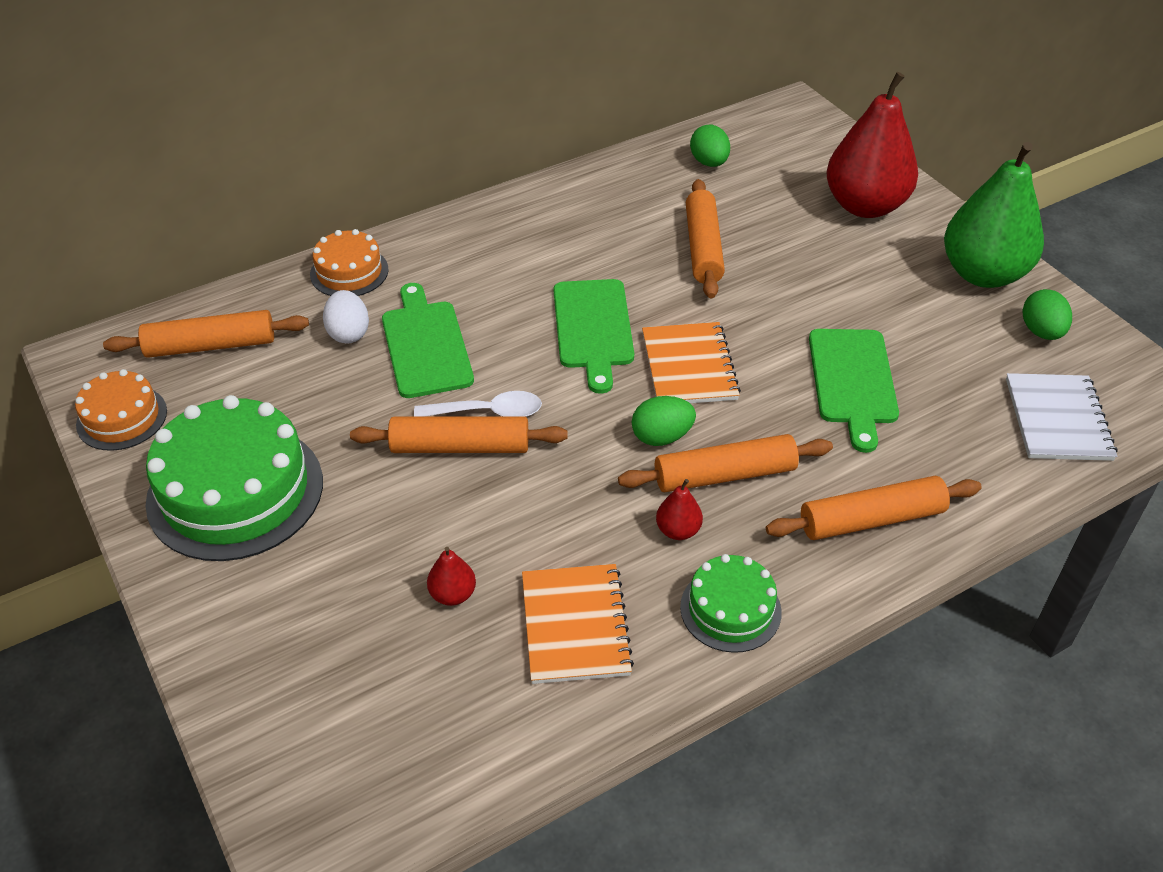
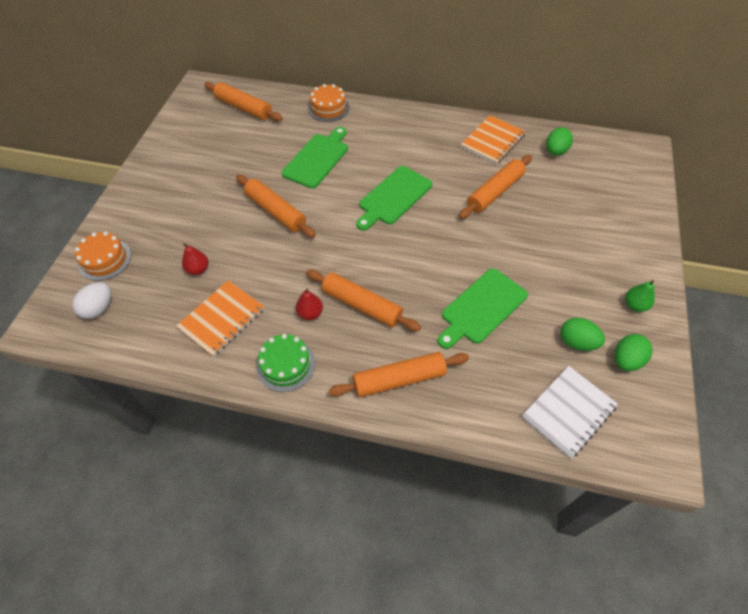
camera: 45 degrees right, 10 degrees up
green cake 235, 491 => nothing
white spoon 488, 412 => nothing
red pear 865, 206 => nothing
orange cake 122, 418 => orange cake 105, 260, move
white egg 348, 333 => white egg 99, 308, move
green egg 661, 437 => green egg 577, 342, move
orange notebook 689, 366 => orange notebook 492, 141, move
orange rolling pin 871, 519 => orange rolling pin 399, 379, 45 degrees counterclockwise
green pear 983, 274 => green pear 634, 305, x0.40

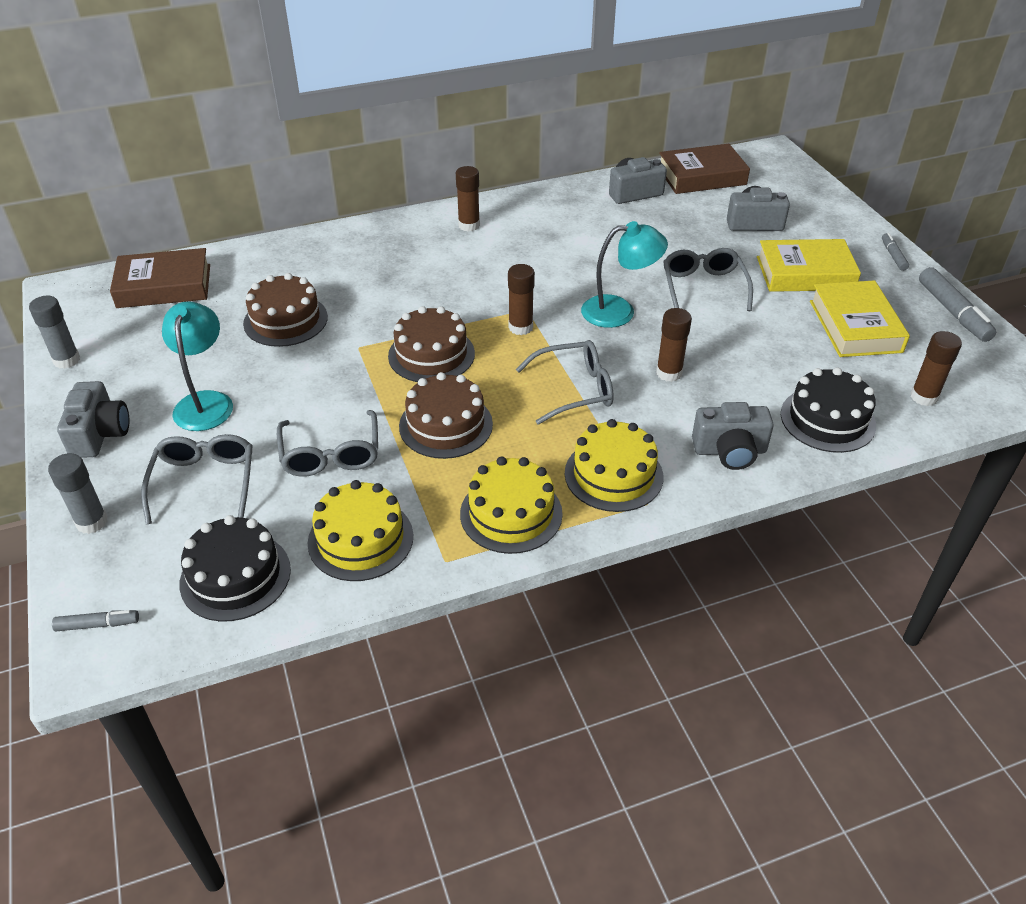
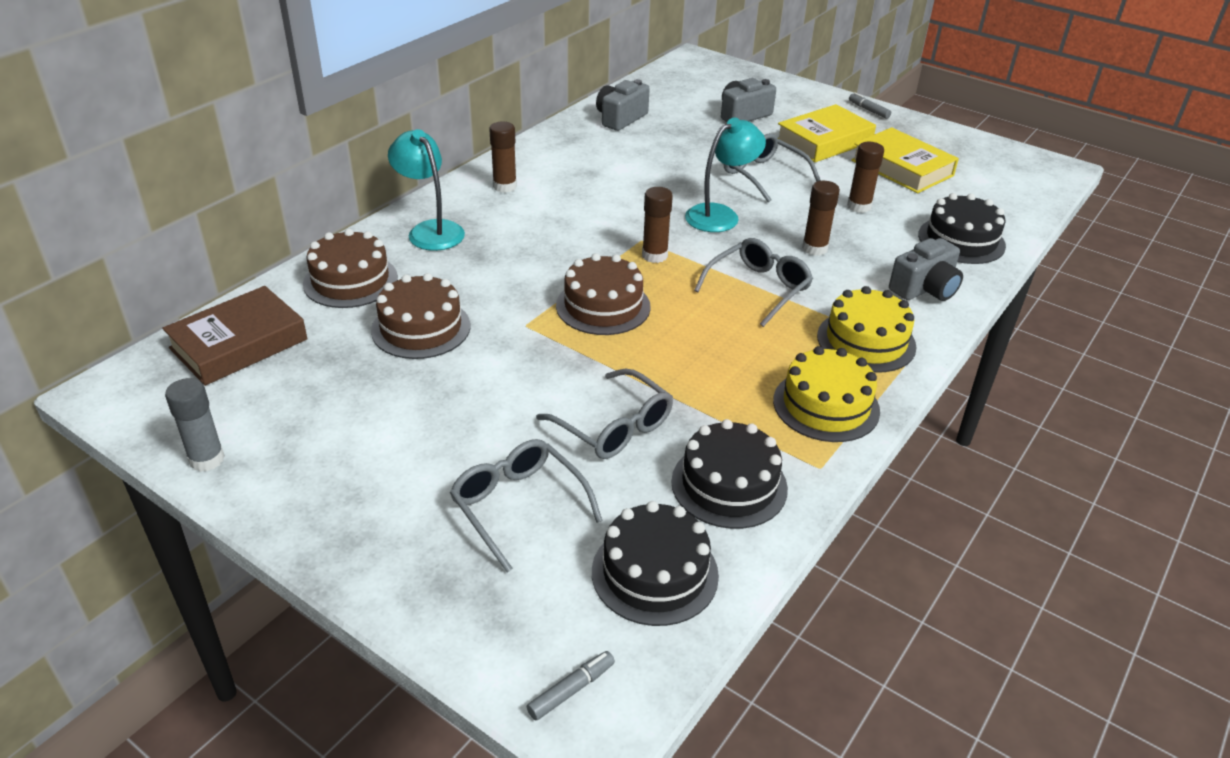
camera: 35 degrees left, 5 degrees down
grey glue stick 92, 522 => nothing
grey camera 99, 434 => nothing
brown book 701, 176 => nothing
grey marker 953, 312 => nothing
turquoise lamp 205, 402 => turquoise lamp 430, 230, move
brown cake 446, 425 => brown cake 350, 280, move
brown glue stick 924, 397 => brown glue stick 859, 206, move
yellow cake 360, 539 => black cake 729, 485

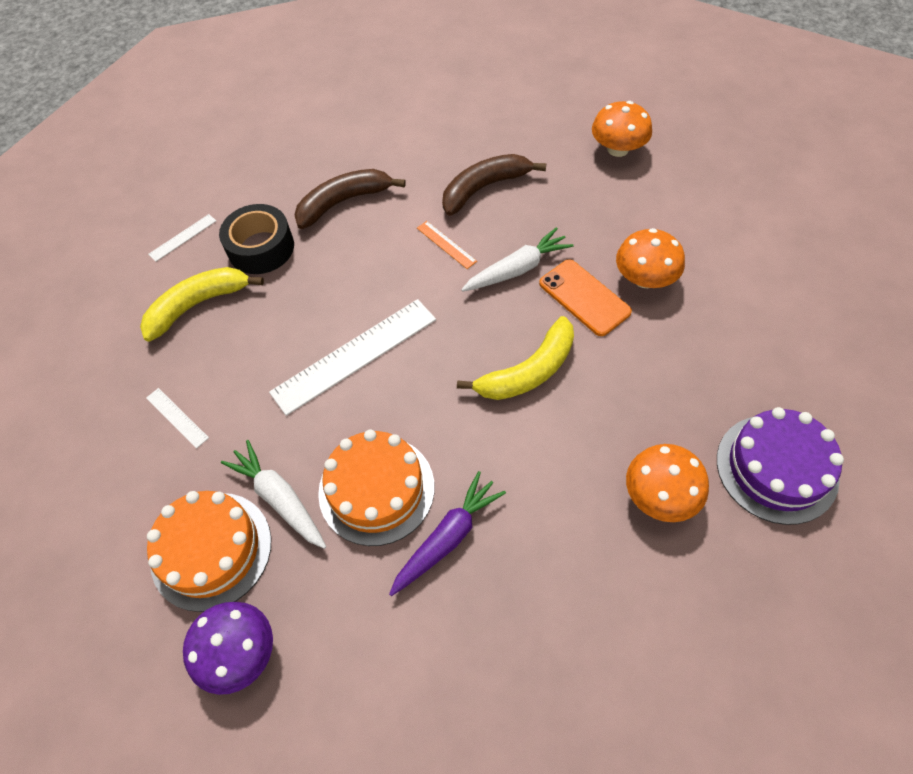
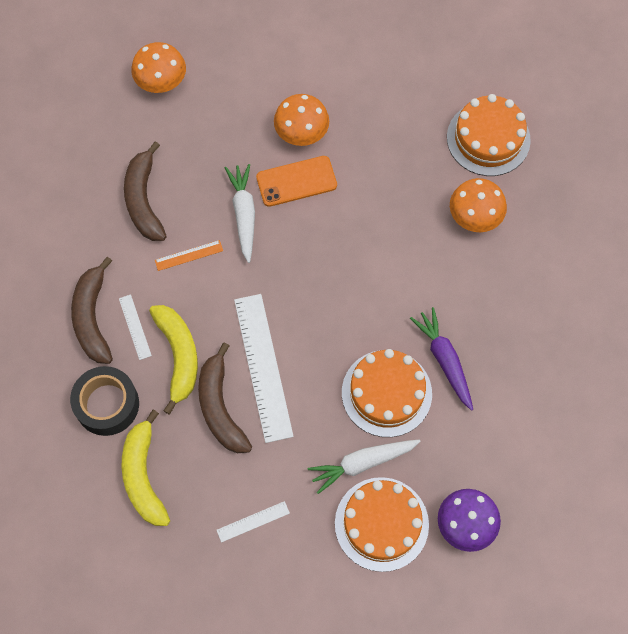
camera: 70 degrees left, 10 degrees up
nothing => brown banana 220, 407
white ruler 182, 237 => white ruler 134, 327, move
yellow banana 528, 371 => yellow banana 178, 356, move
purple cake 776, 468 => orange cake 488, 138

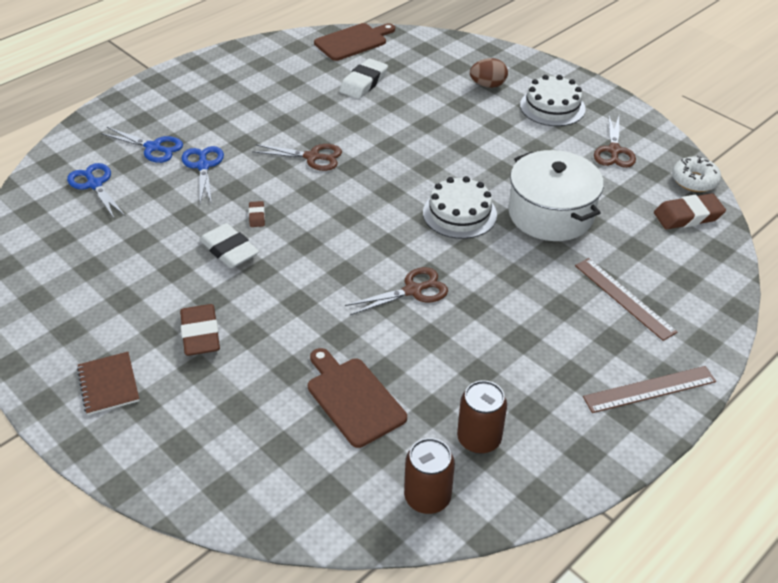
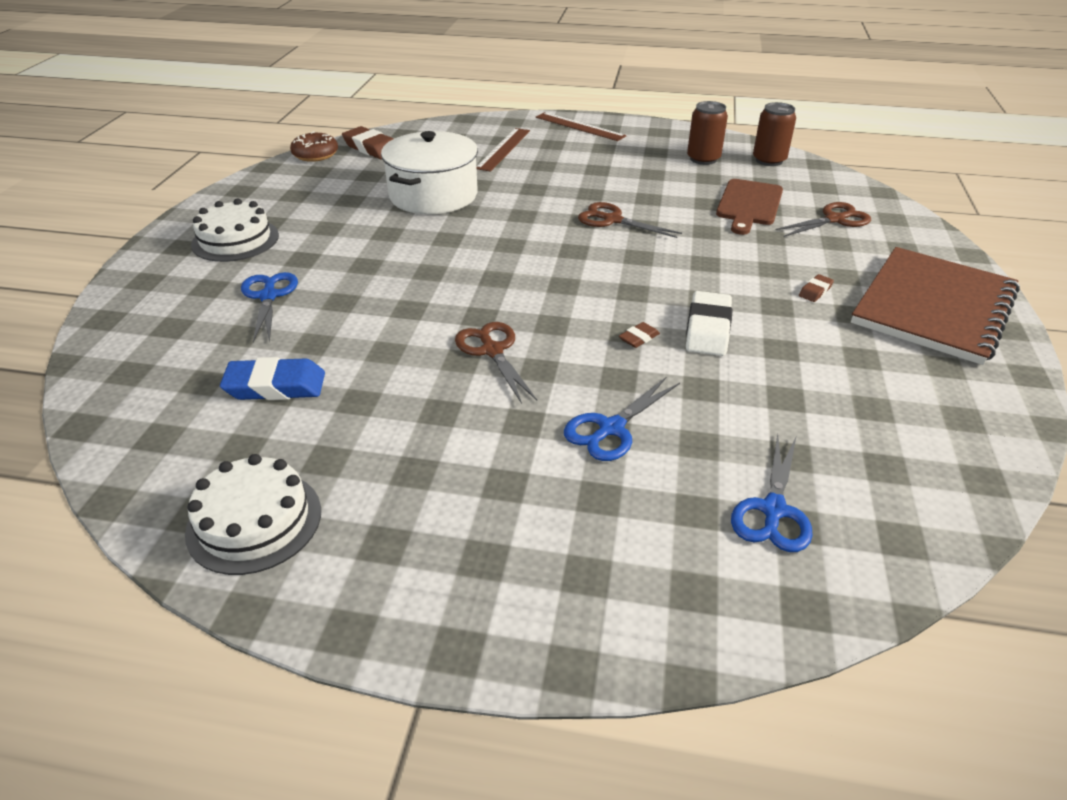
camera: 125 degrees left, 5 degrees down
brown cutting board 353, 41 => nothing
brown egg 488, 85 => nothing
blue scissors 153, 147 => blue scissors 268, 296, move
white cake 459, 213 => white cake 254, 521, move
brown scissors 614, 151 => brown scissors 835, 219, move
white eraser 364, 83 => blue eraser 275, 386
white donut 694, 180 => brown donut 315, 154
brown notebook 108, 384 => brown notebook 934, 307, x2.24
brown eraser 200, 334 => brown eraser 815, 291, x0.50

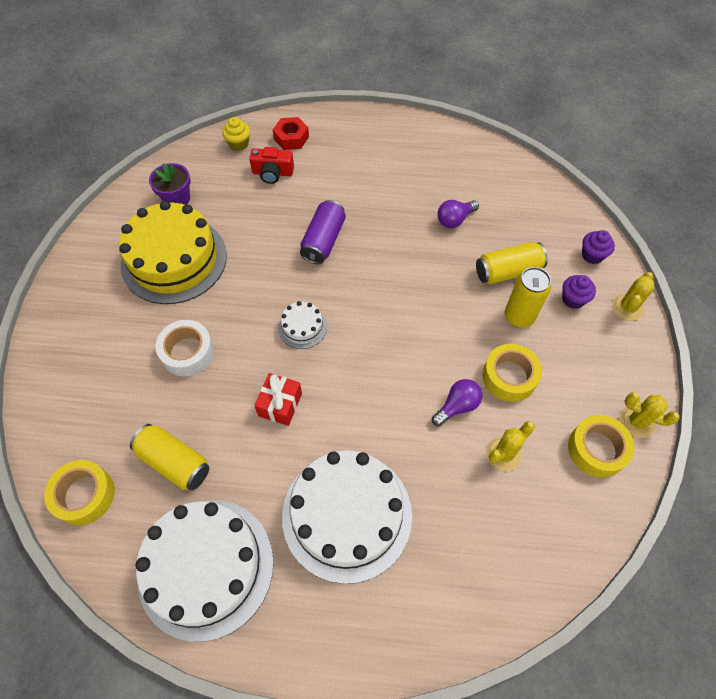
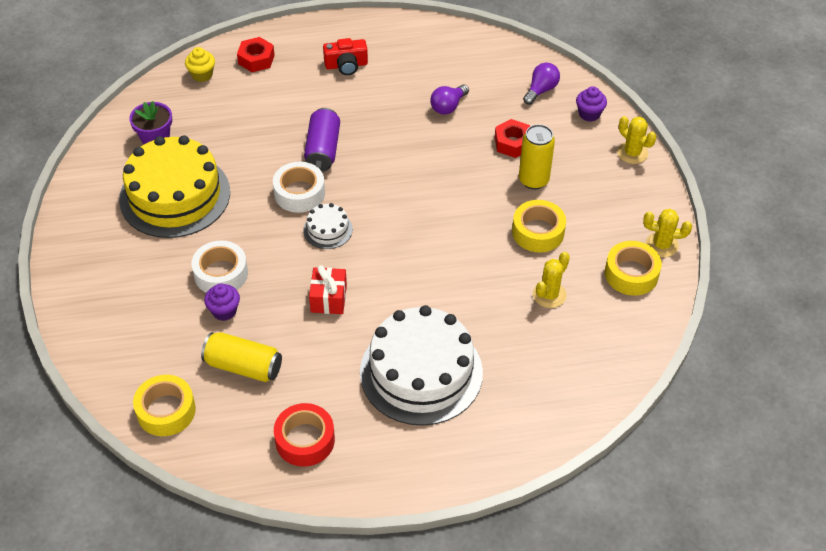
camera: 15 degrees left, 10 degrees down
nothing => white tape 299, 193
red camera 272, 173 => red camera 346, 65, move
purple light bulb 457, 406 => purple light bulb 541, 90, move
purple cupcake 573, 299 => purple cupcake 224, 311, move
white cake 206, 567 => red tape 305, 440
yellow can 507, 271 => red nut 512, 143
yellow cactus 627, 307 => yellow cactus 632, 153, 60 degrees counterclockwise

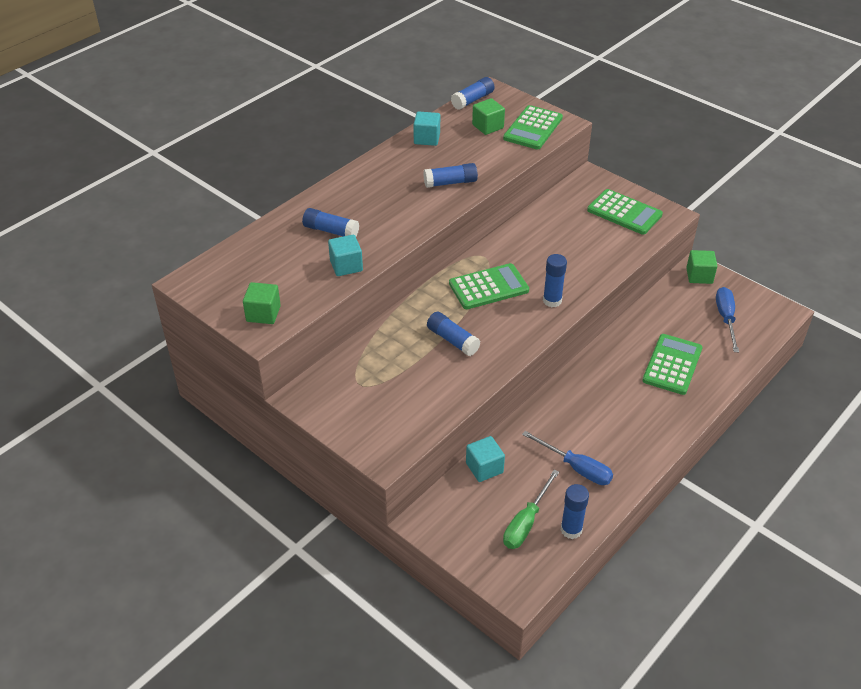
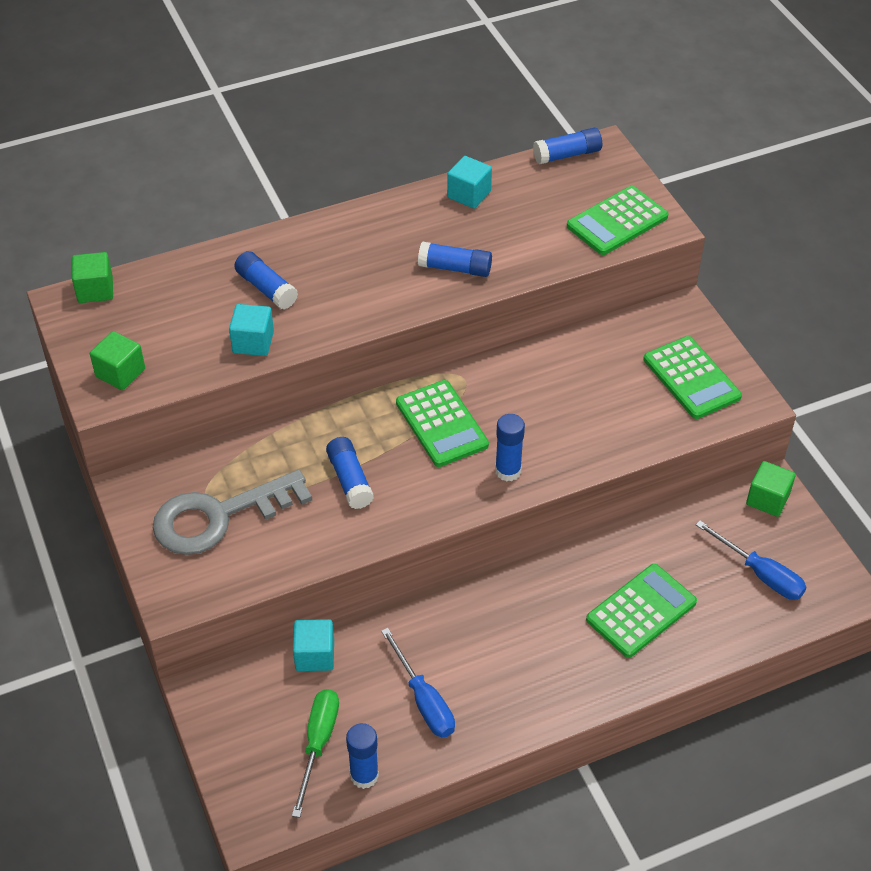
camera: 25 degrees right, 5 degrees up
nothing => grey key 220, 516
green cube 488, 126 => green cube 95, 290, move
green calculator 488, 287 => green calculator 441, 424, 60 degrees clockwise
green screwdriver 526, 522 => green screwdriver 318, 744, 135 degrees clockwise
blue screwdriver 726, 319 => blue screwdriver 760, 574, 105 degrees clockwise

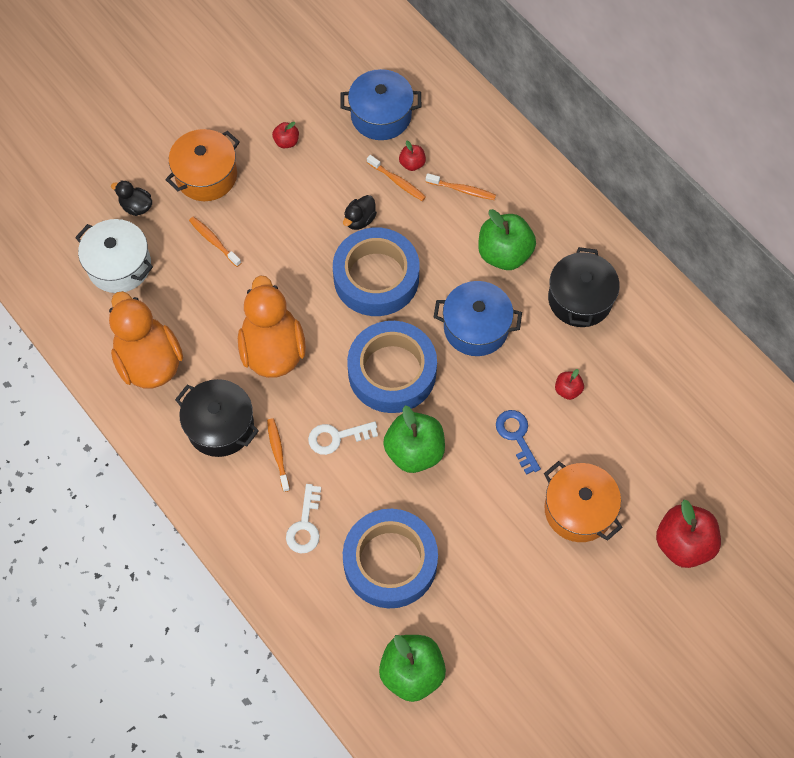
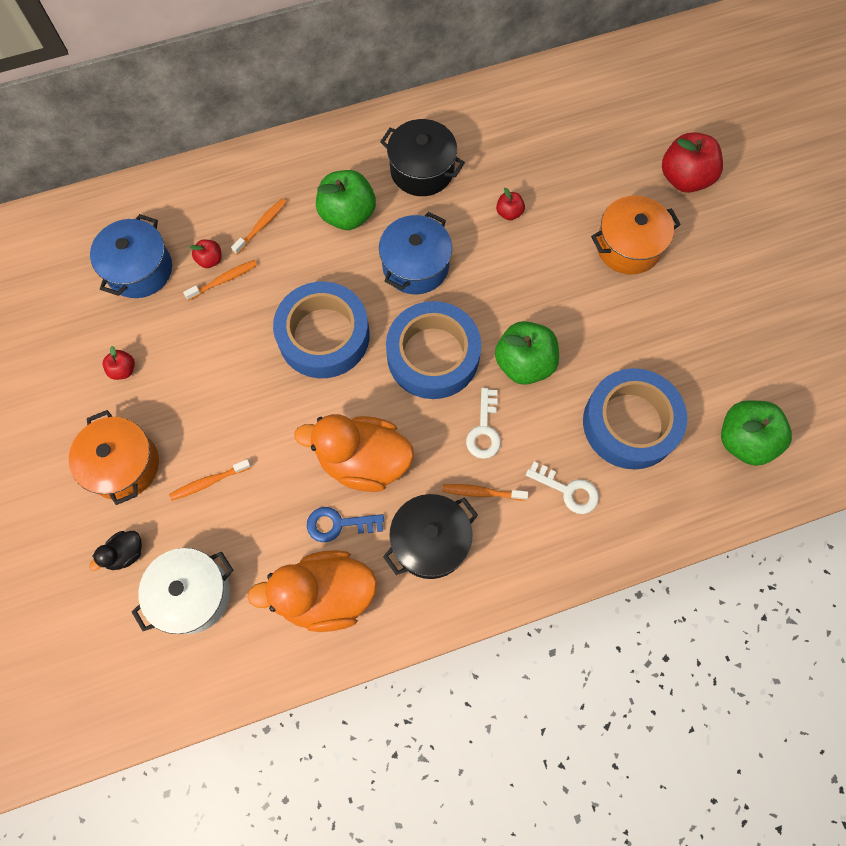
camera: 70 degrees left, 5 degrees up
black duck 359, 220 => nothing
blue key 516, 436 => blue key 338, 524, move

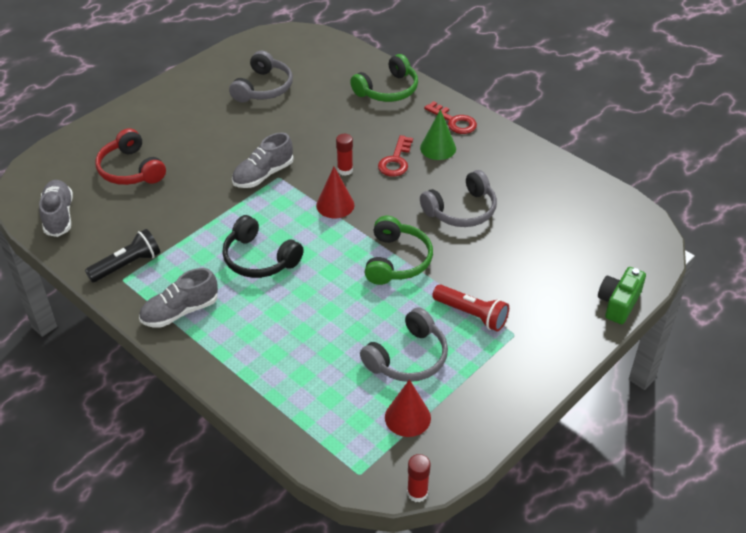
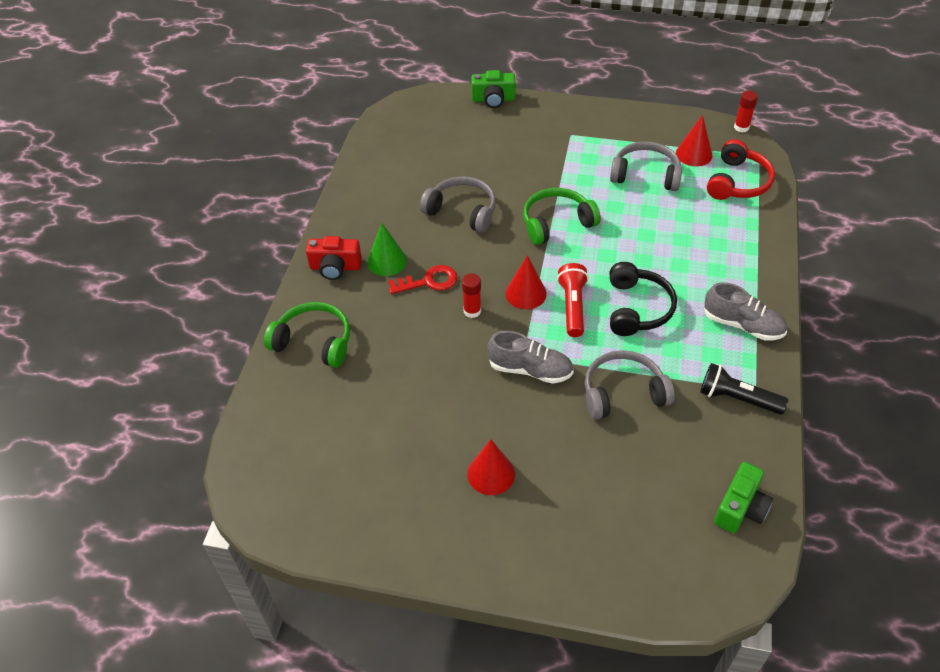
camera: 120 degrees left, 5 degrees up
nothing => red cone 491, 474
red headphones 130, 170 => red headphones 738, 182, move
grey headphones 263, 88 => grey headphones 623, 393, move
red flashlight 471, 315 => red flashlight 573, 306, move
grey shoe 59, 216 => green camera 740, 508
red key 454, 121 => red camera 335, 267

